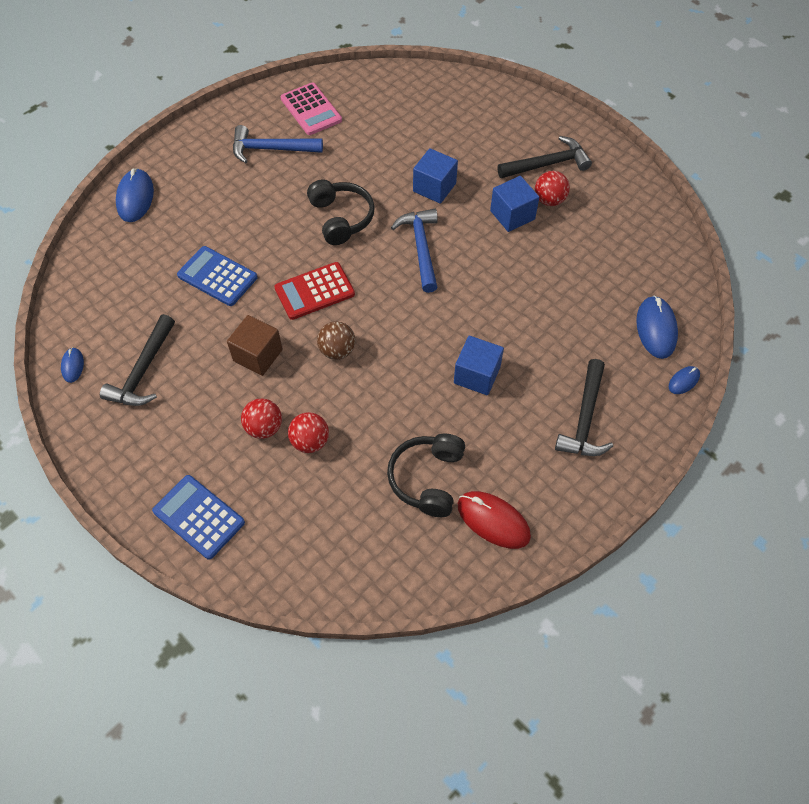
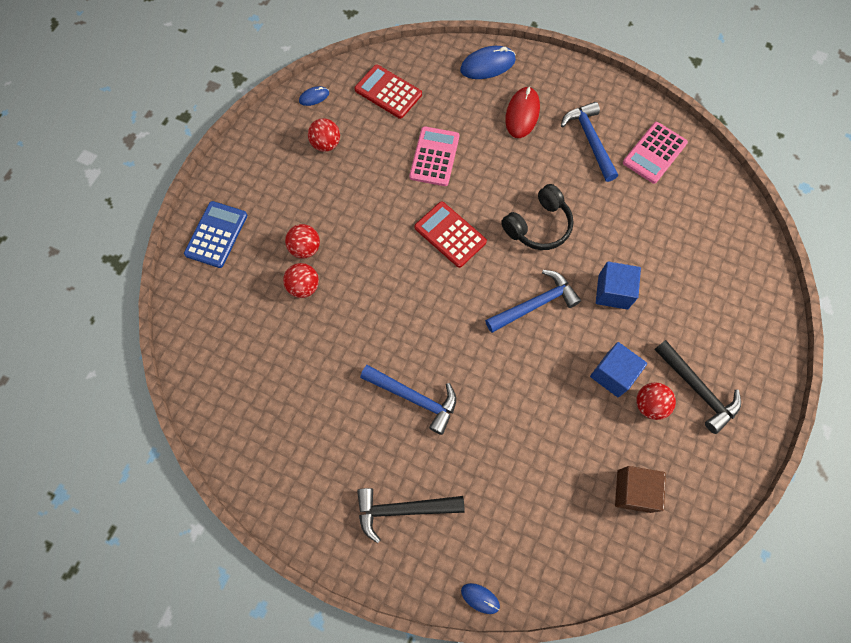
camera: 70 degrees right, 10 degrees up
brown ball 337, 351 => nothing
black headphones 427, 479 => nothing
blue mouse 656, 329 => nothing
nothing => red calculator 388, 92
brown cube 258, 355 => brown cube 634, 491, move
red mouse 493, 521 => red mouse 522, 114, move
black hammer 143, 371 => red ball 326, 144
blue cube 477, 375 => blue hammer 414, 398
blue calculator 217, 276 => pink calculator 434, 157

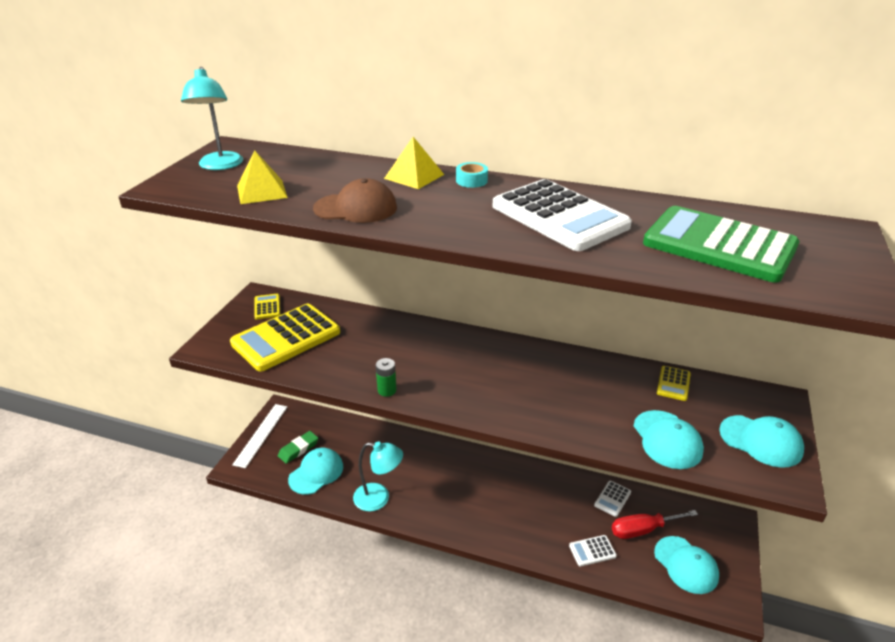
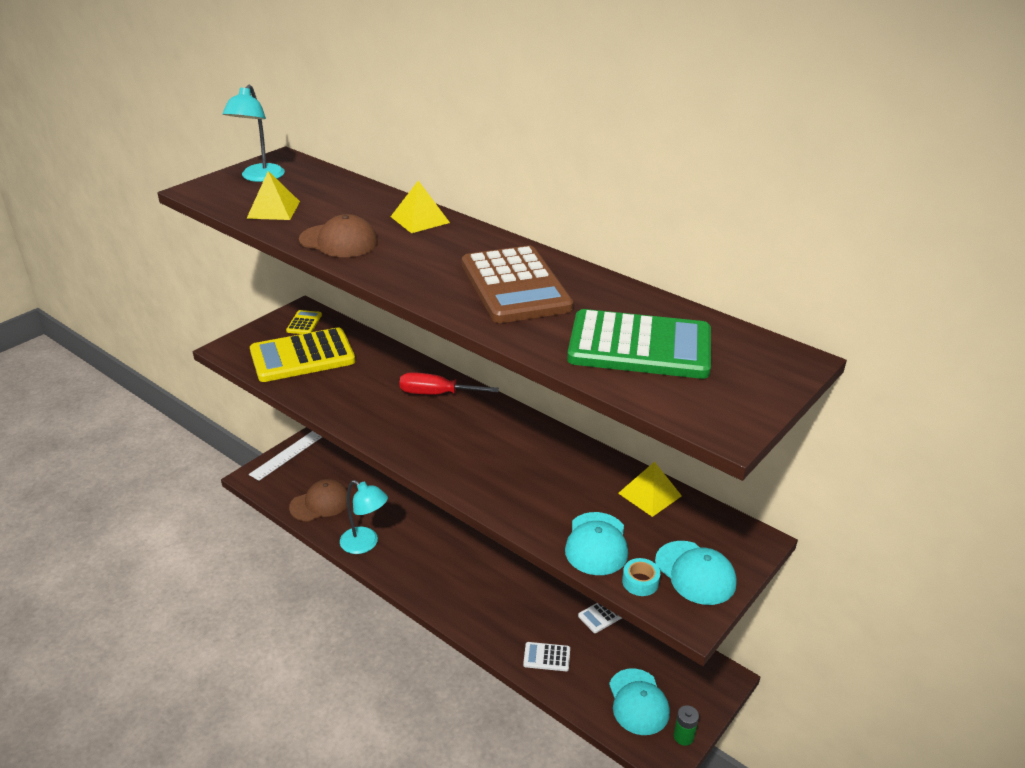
camera: 20 degrees right, 0 degrees up
green eraser 298, 449 => nothing
green battery 387, 390 => green battery 683, 736, move
turquoise tape 471, 181 => turquoise tape 640, 582, move
red screwdriver 642, 530 => red screwdriver 436, 394, move
yellow calculator 673, 384 => yellow pyramid 649, 494
turquoise cap 316, 473 => brown cap 320, 503
white calculator 559, 216 => brown calculator 515, 286
green calculator 719, 245 => green calculator 639, 346, 135 degrees clockwise

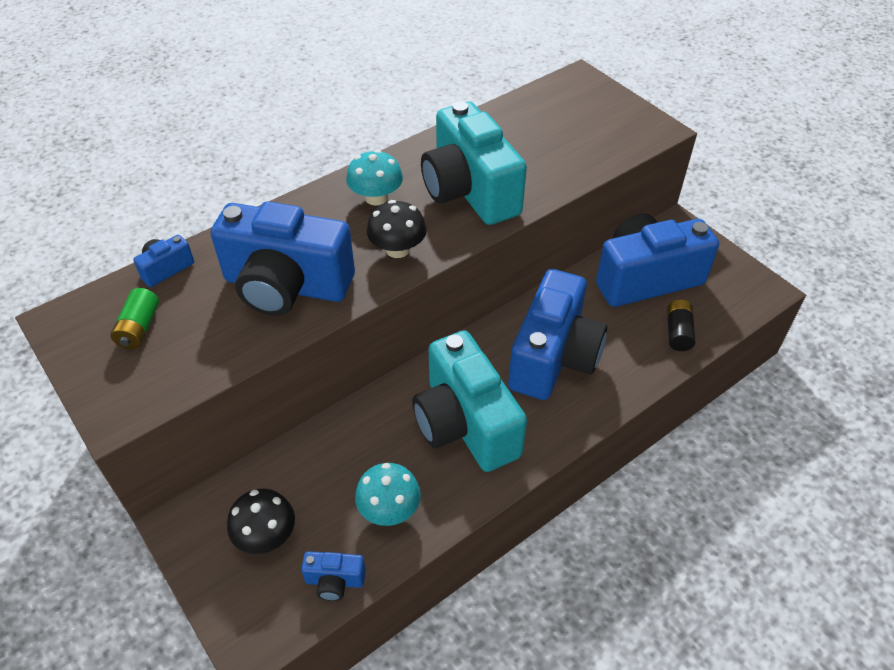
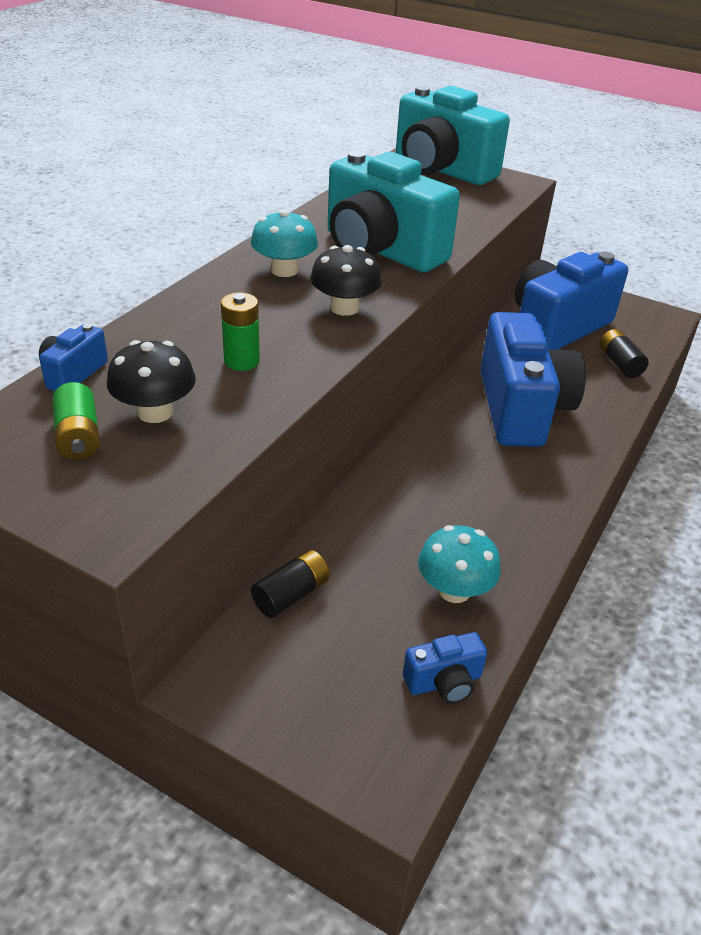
camera: 25 degrees left, 10 degrees down
nothing => black battery 291, 595
black mushroom 266, 536 => black mushroom 155, 412, move
turquoise camera 465, 424 => turquoise camera 441, 170, move
blue camera 286, 286 => green battery 241, 361

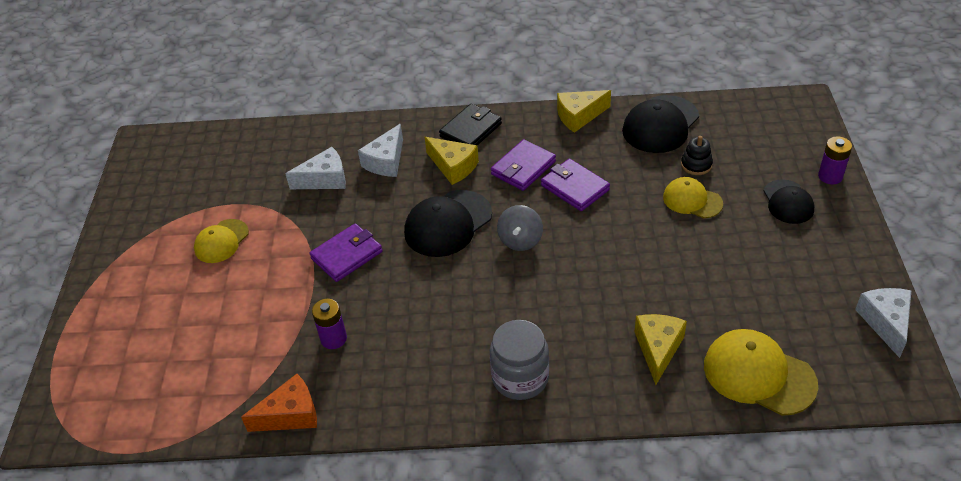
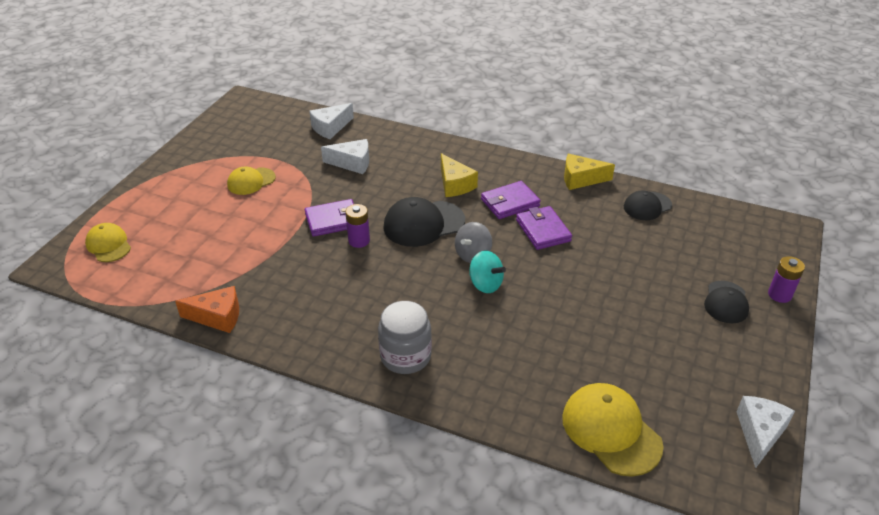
camera: 20 degrees right, 5 degrees down
black wallet 471, 130 => nothing
yellow cheese 658, 349 => nothing
black stacking toy 696, 165 => nothing
nothing => turquoise spinning top 485, 284
purple battery 333, 339 => purple battery 359, 241, move
white cheese 386, 161 => white cheese 330, 127, move
yellow cap 692, 200 => yellow cap 108, 245, move
black cap 660, 124 => black cap 647, 206, x0.63

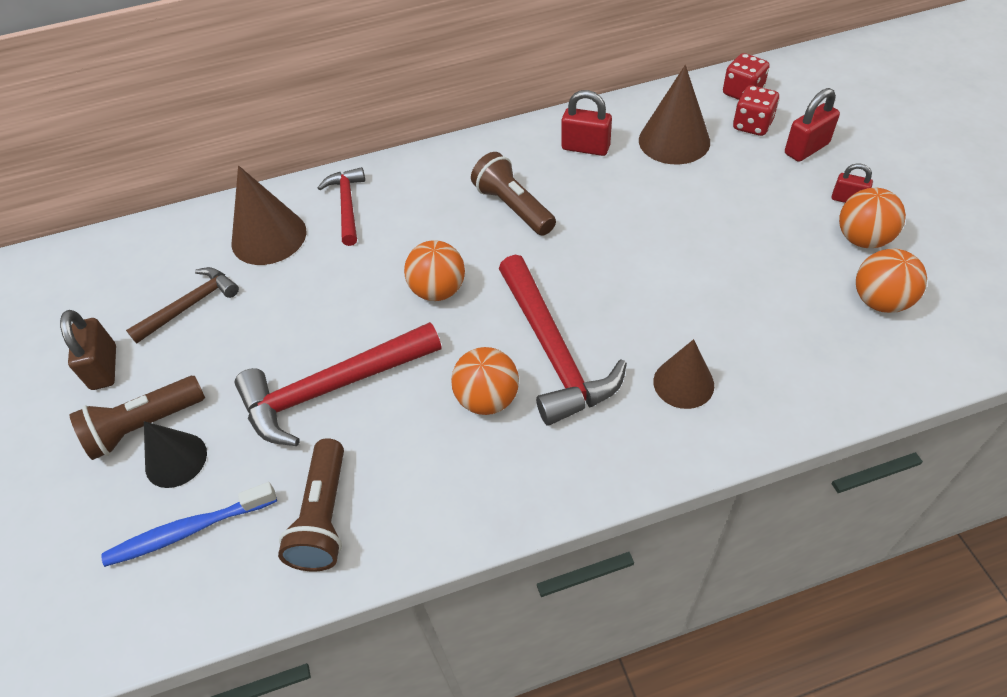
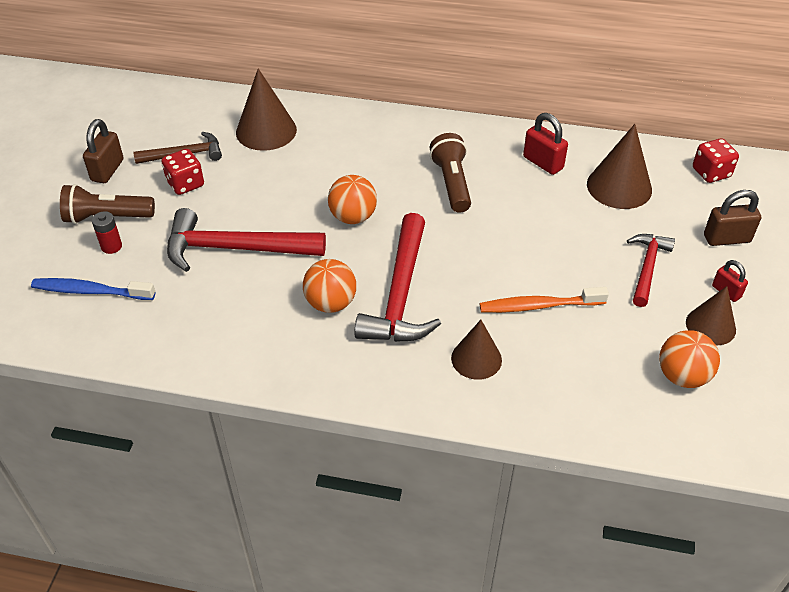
camera: 25 degrees right, 5 degrees down
brown flashlight 324, 516 => nothing
nothing => orange toothbrush 539, 306
red hammer 347, 205 => red hammer 647, 267, move
red dice 752, 125 => red dice 185, 184, move
black cone 176, 460 => red battery 111, 246
orange ball 862, 239 => brown cone 710, 326
red padlock 806, 149 => brown padlock 726, 239

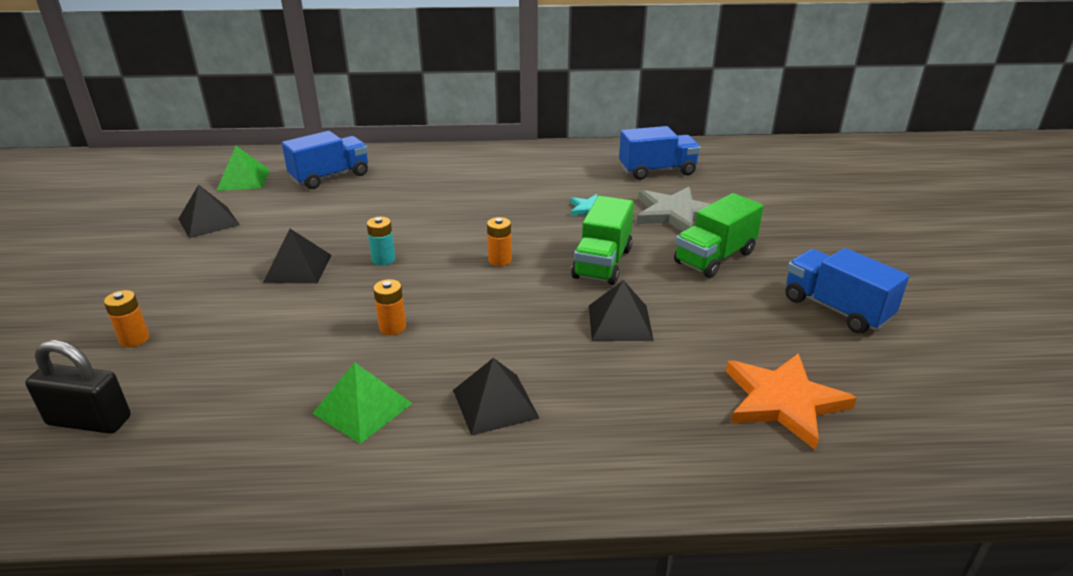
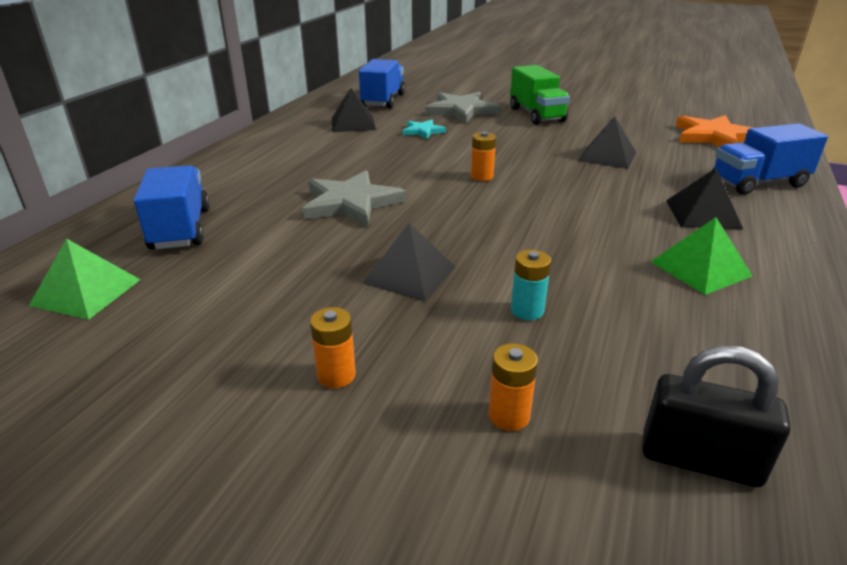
camera: 65 degrees left, 0 degrees up
green truck 602, 263 => nothing
nothing => grey star 351, 203
black pyramid 208, 222 => black pyramid 353, 124, move
turquoise battery 383, 259 => turquoise battery 527, 310, move
orange battery 392, 327 => orange battery 336, 375, move
blue truck 836, 309 => blue truck 758, 183, move
black padlock 89, 421 => black padlock 700, 460, 75 degrees clockwise

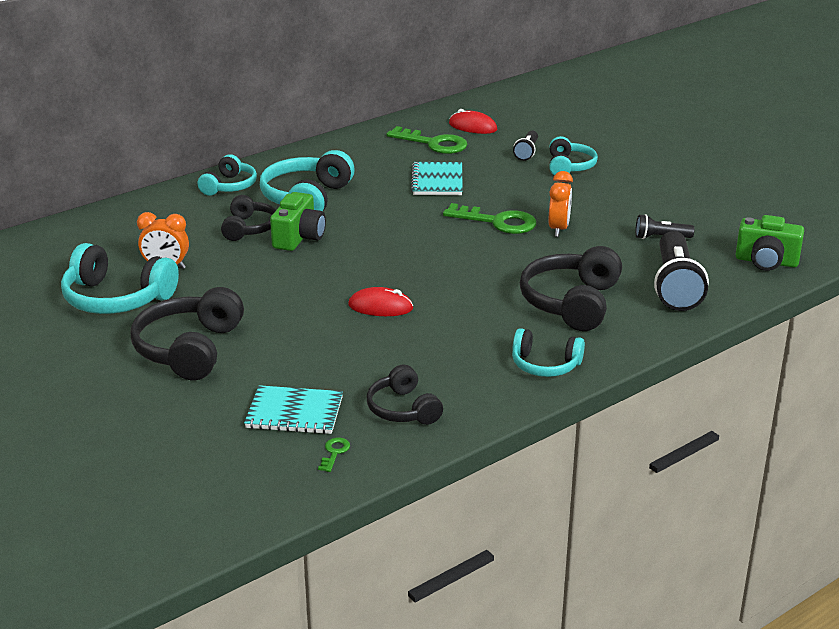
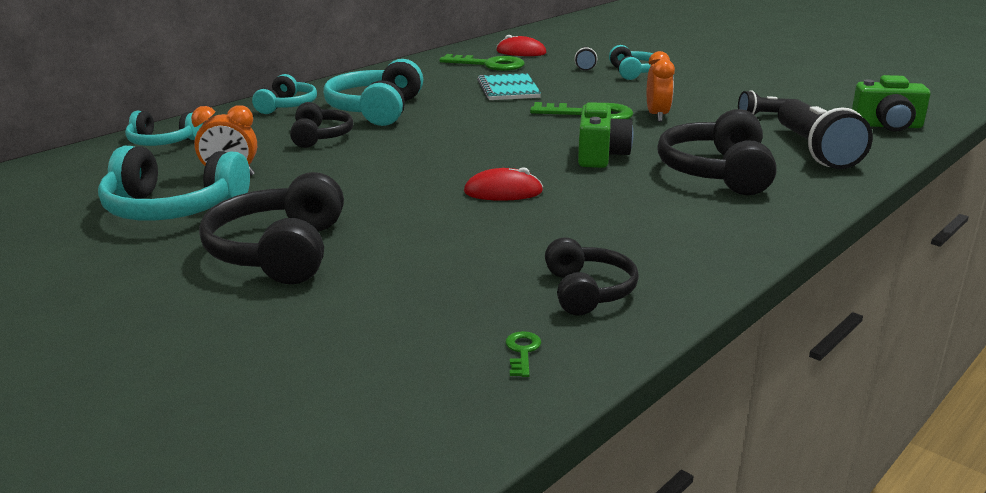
camera: 10 degrees left, 5 degrees down
turquoise notebook 294, 413 => nothing
green camera 299, 238 => green camera 600, 156, move
turquoise headphones 545, 365 => turquoise headphones 163, 142, move
black headphones 403, 409 => black headphones 587, 291, 150 degrees counterclockwise

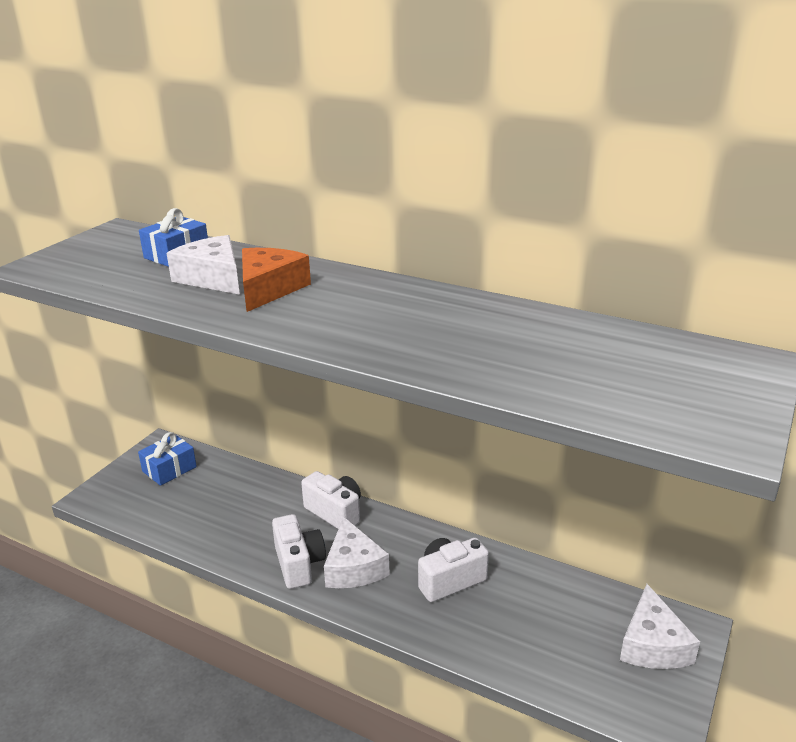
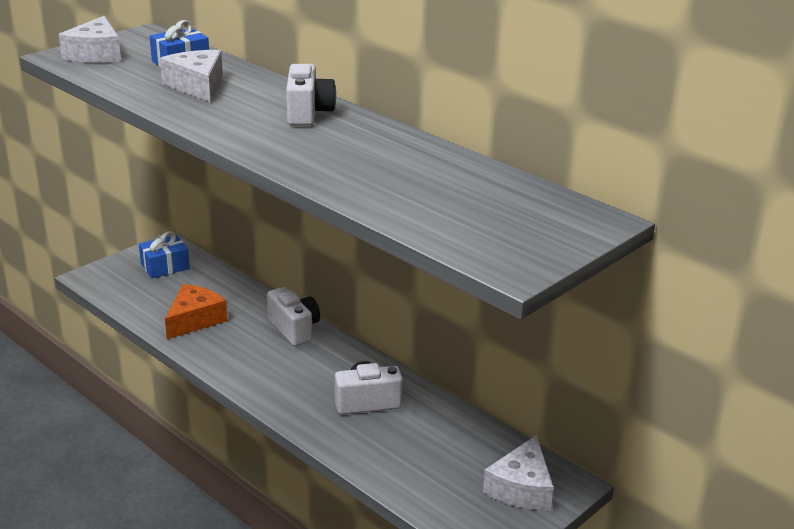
camera: 15 degrees right, 0 degrees up
orange cheese 269, 289 => orange cheese 195, 320, move
white camera 299, 564 => white camera 308, 113, move
white cheese 353, 567 => white cheese 96, 54, move

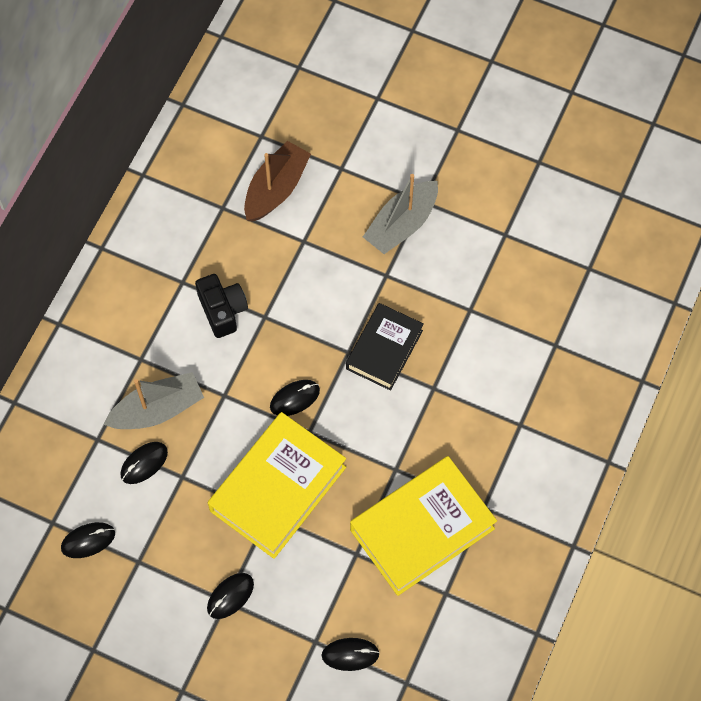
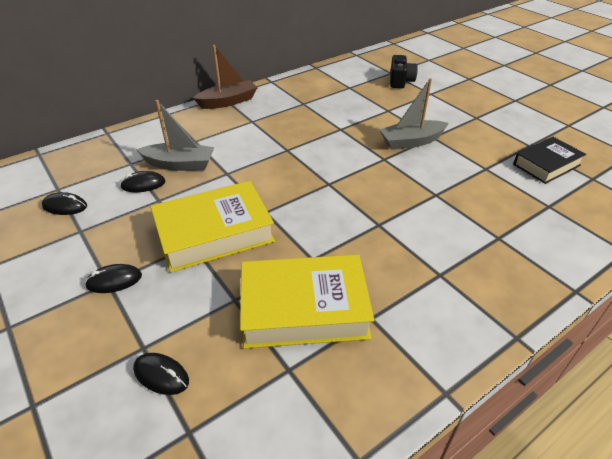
camera: 30 degrees right, 25 degrees down
black mouse 294, 398 => nothing
black camera 222, 310 => black camera 400, 81, move
brown boat 276, 188 => brown boat 228, 101, move
black book 384, 349 => black book 546, 165, move

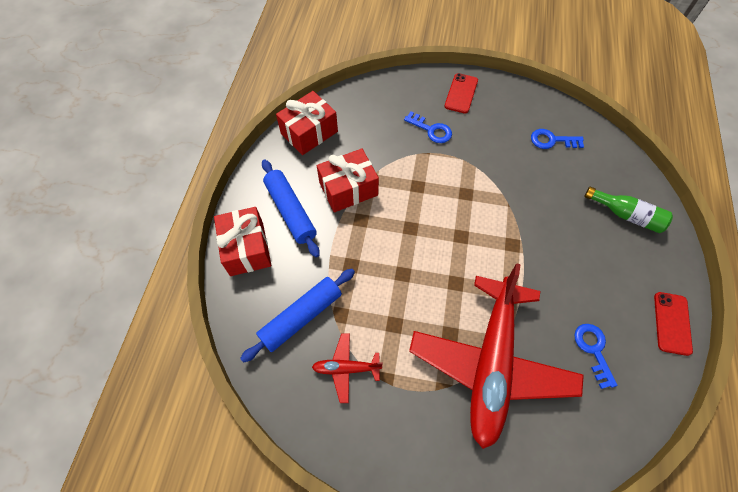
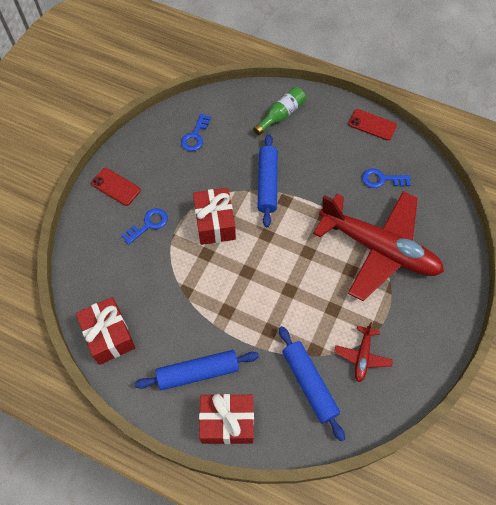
camera: 75 degrees left, 0 degrees up
nothing => blue rolling pin 267, 184
red gift 348, 189 => red gift 215, 223, move

